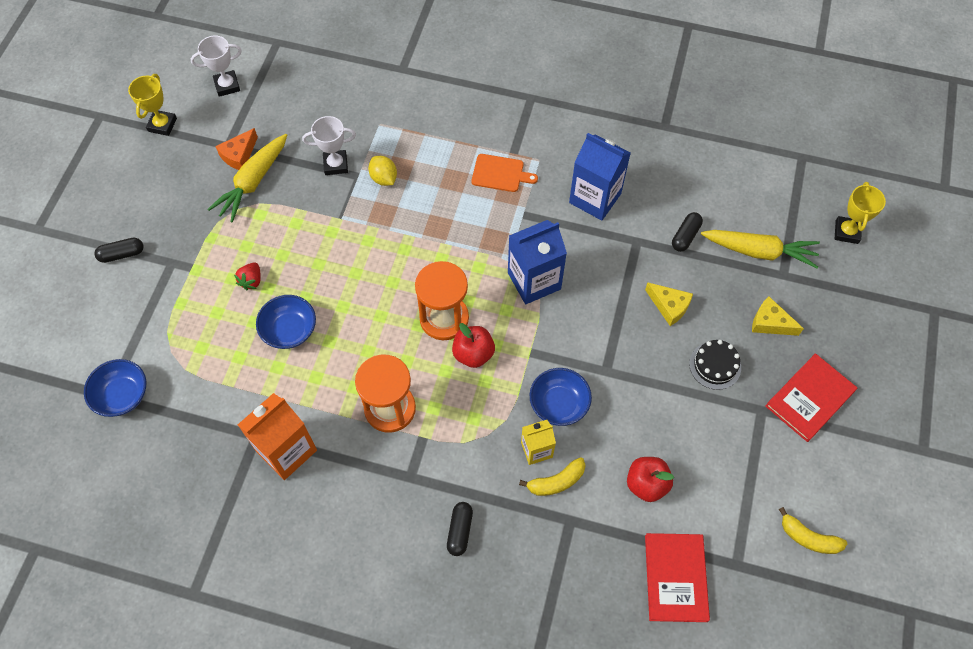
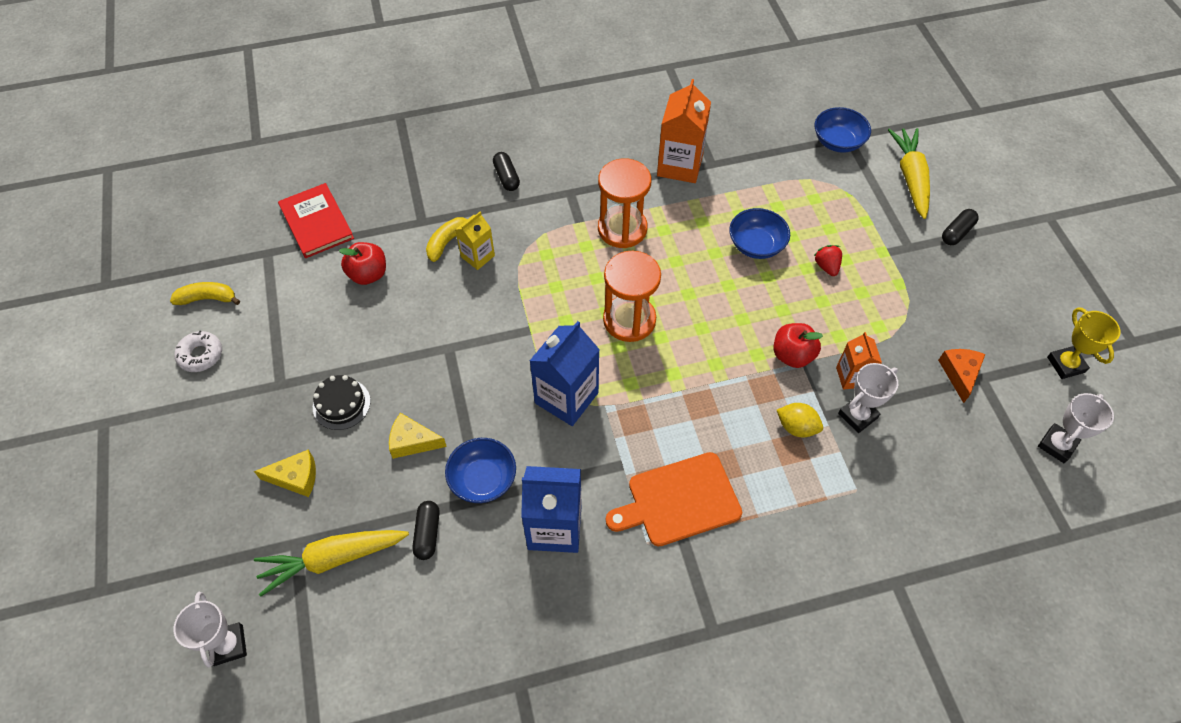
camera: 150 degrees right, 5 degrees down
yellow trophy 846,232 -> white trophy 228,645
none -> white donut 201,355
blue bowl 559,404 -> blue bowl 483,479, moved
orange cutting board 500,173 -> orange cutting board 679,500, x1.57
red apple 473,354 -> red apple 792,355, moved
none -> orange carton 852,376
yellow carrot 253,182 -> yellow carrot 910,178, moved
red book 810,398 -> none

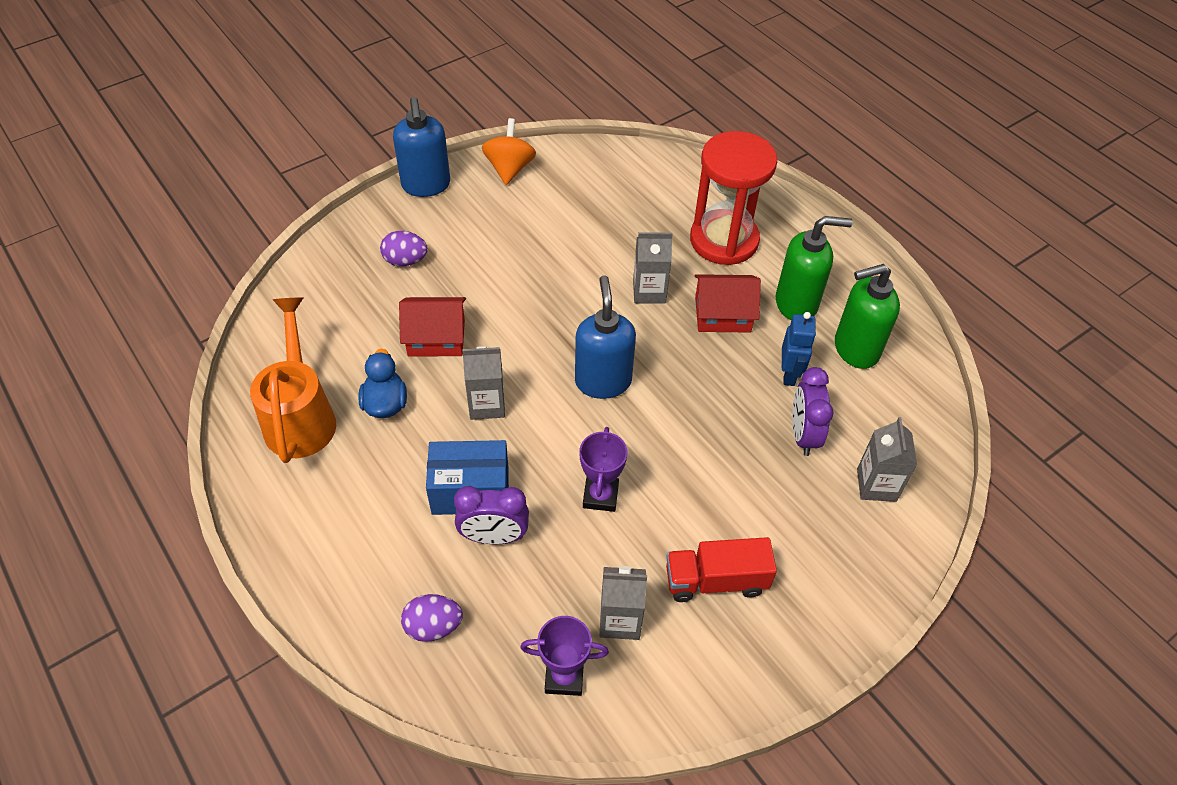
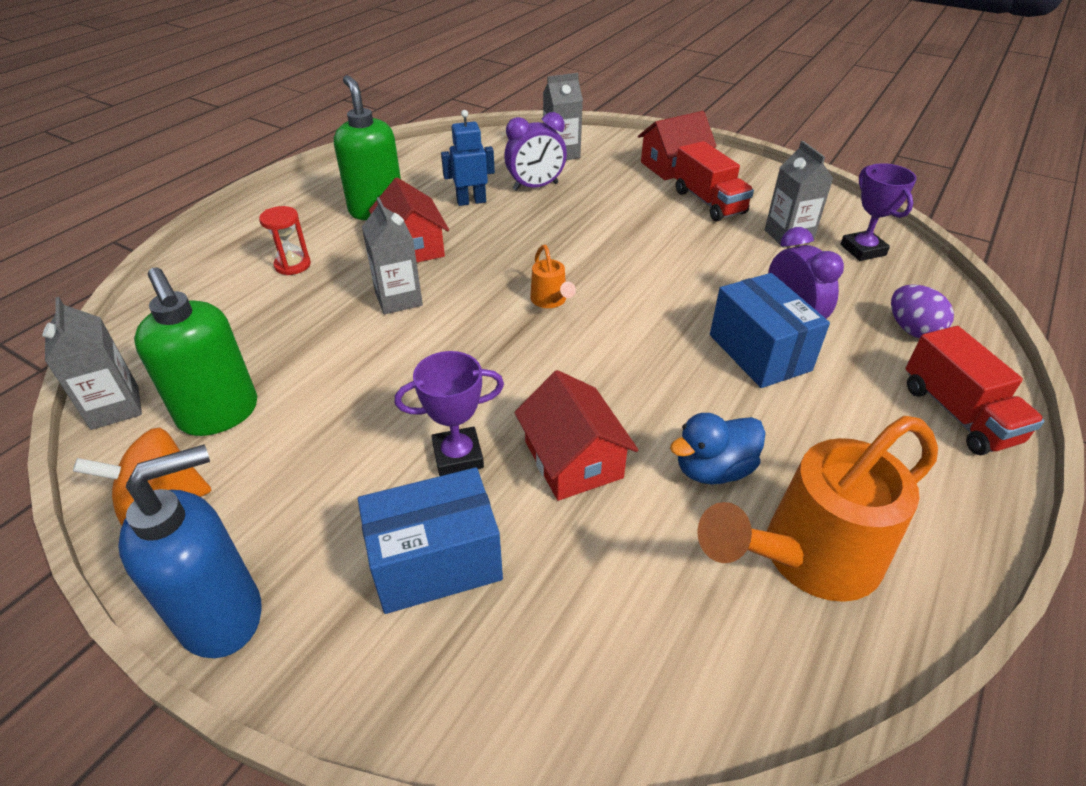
camera: 110 degrees left, 10 degrees down
grey carton 487,404 -> grey carton 115,407, moved
green soap dispenser 855,349 -> green soap dispenser 219,414, moved
red hourglass 724,240 -> red hourglass 292,265, x0.42
purple egg 405,261 -> blue box 436,562
purple trophy 600,496 -> purple trophy 458,456, moved
blue soap dispenser 603,381 -> orange watering can 550,301
none -> red house 673,166
none -> red truck 957,414

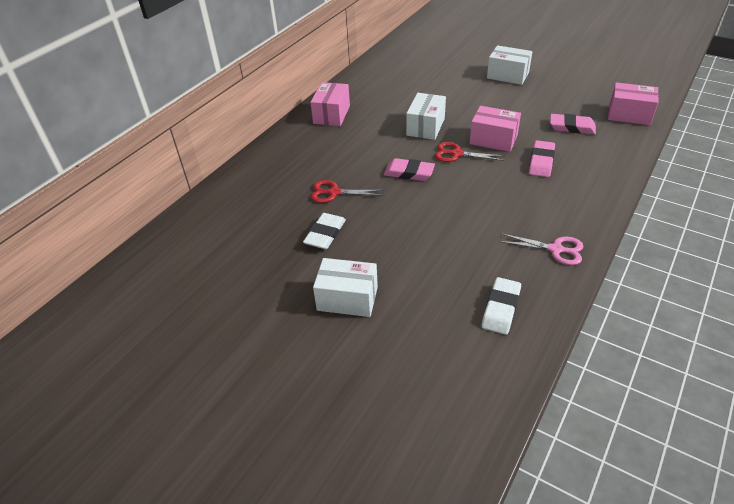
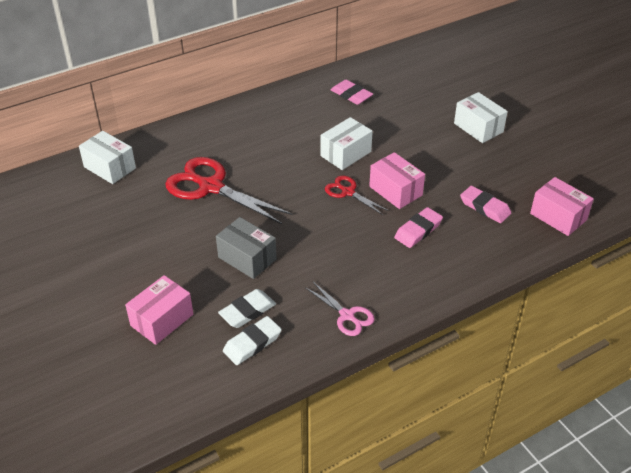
camera: 25 degrees right, 0 degrees up
white box 347,298 -> white box 110,167, moved
pink box 331,114 -> pink box 162,320, moved
red scissors 334,192 -> red scissors 211,187, x1.91
none -> grey box 247,258
white eraser 325,234 -> white eraser 247,311, moved
pink eraser 409,173 -> pink eraser 351,95, moved

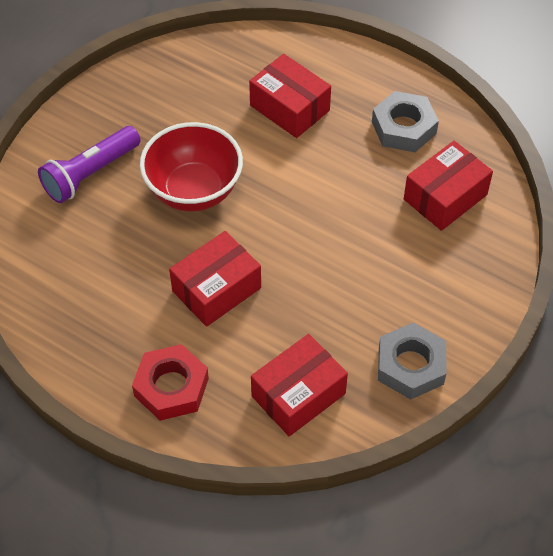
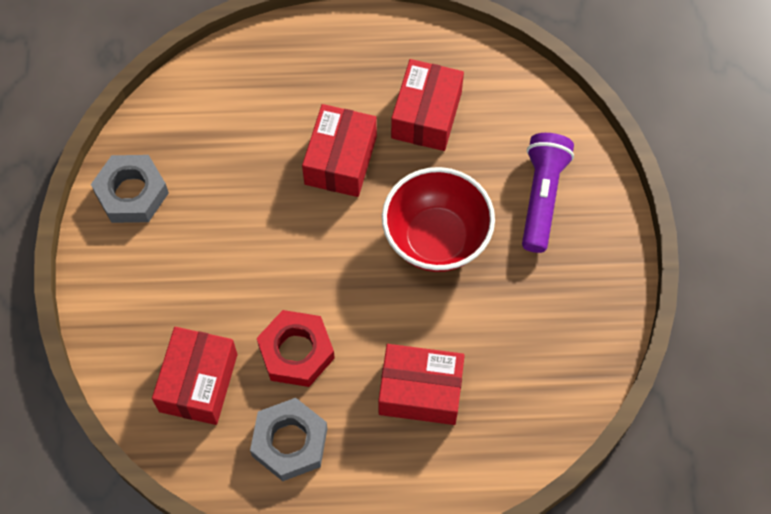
camera: 145 degrees right, 10 degrees up
red nut 171,387 -> red nut 296,352, moved
red box 298,395 -> red box 426,115, moved

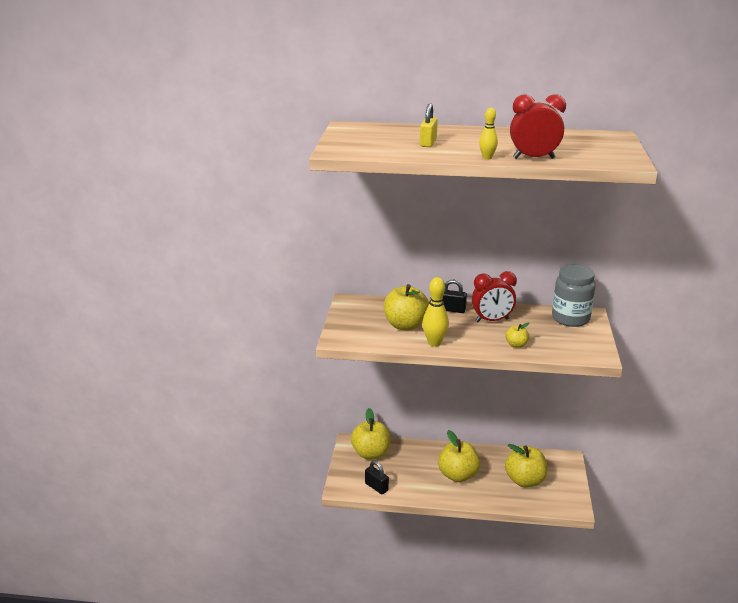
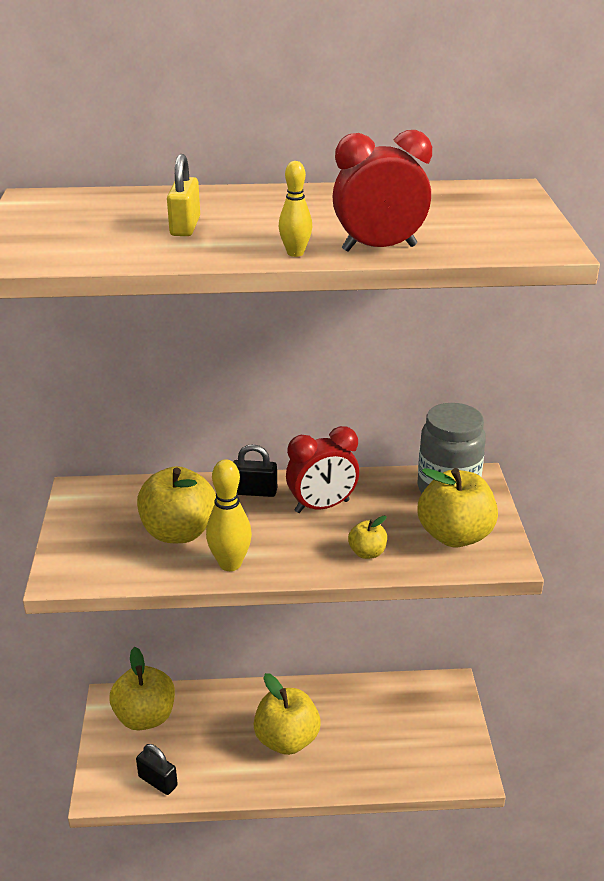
camera: 10 degrees left, 5 degrees up
yellow apple 525,480 -> yellow apple 455,535, moved

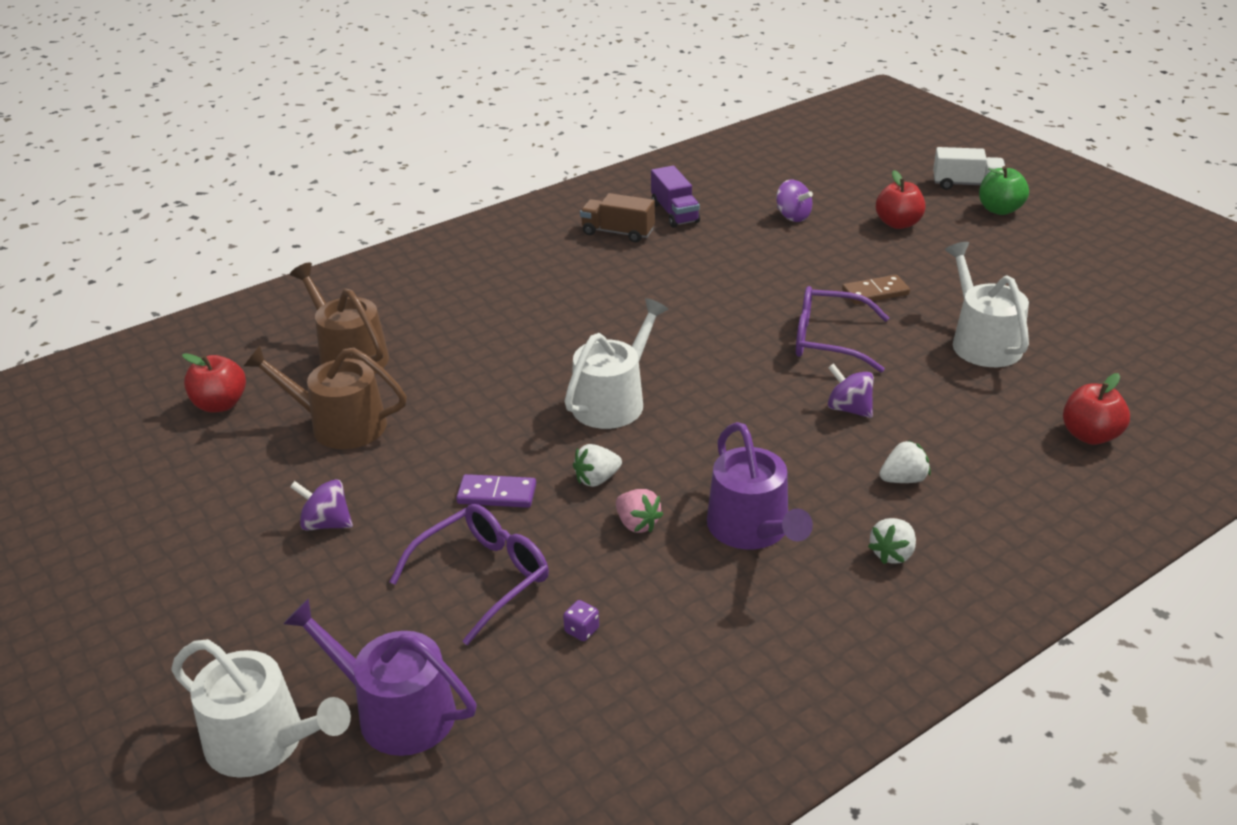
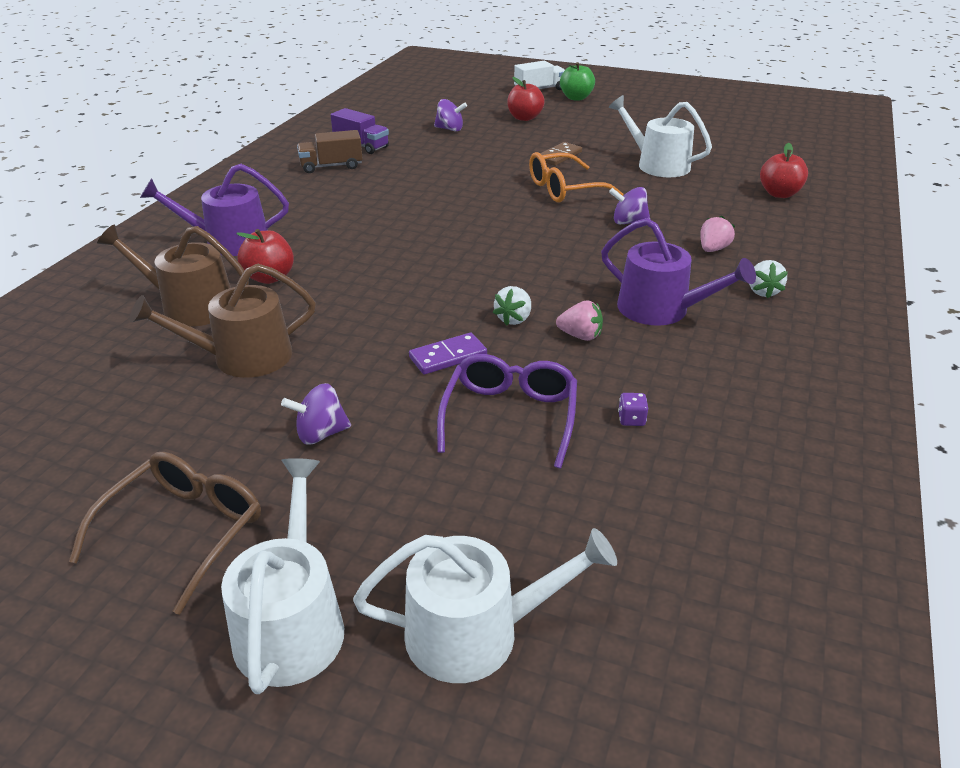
camera: 35 degrees left, 0 degrees up
none -> brown glasses 184,531
purple watering can 395,711 -> purple watering can 229,242, moved
white watering can 613,400 -> white watering can 292,622, moved
red apple 220,404 -> red apple 269,277, moved
purple glasses 828,340 -> orange glasses 564,189
white strawberry 903,479 -> pink strawberry 713,249

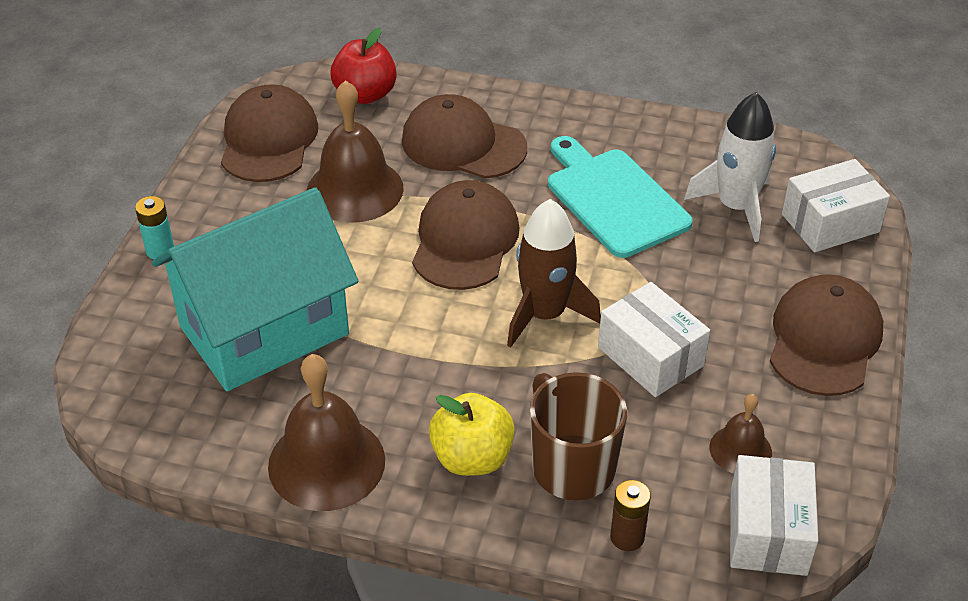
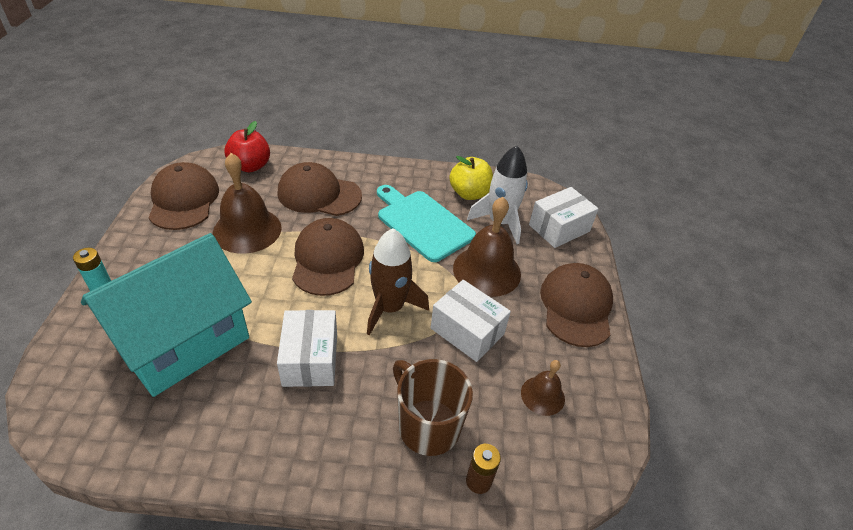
camera: 15 degrees left, 0 degrees up
white box 768,532 -> white box 310,359, moved
yellow apple 472,458 -> yellow apple 469,193, moved
brown bell 326,463 -> brown bell 487,270, moved

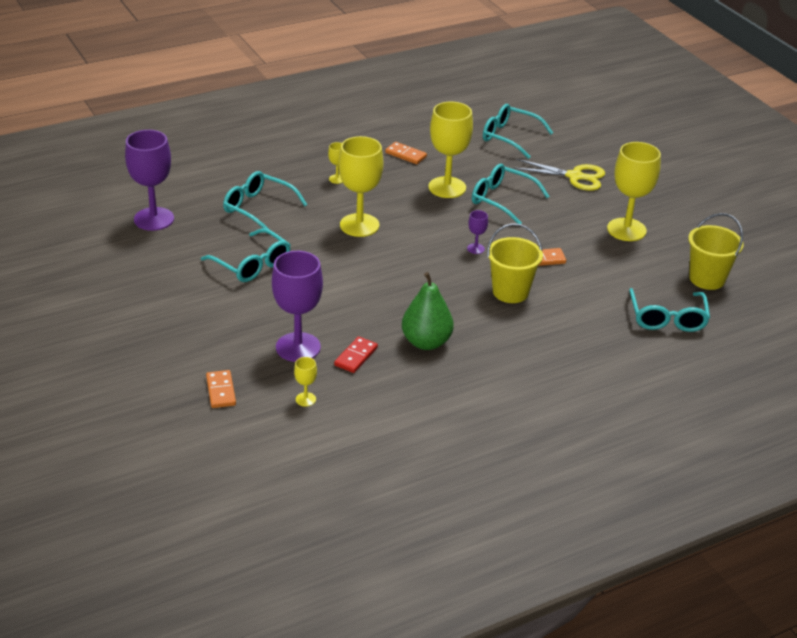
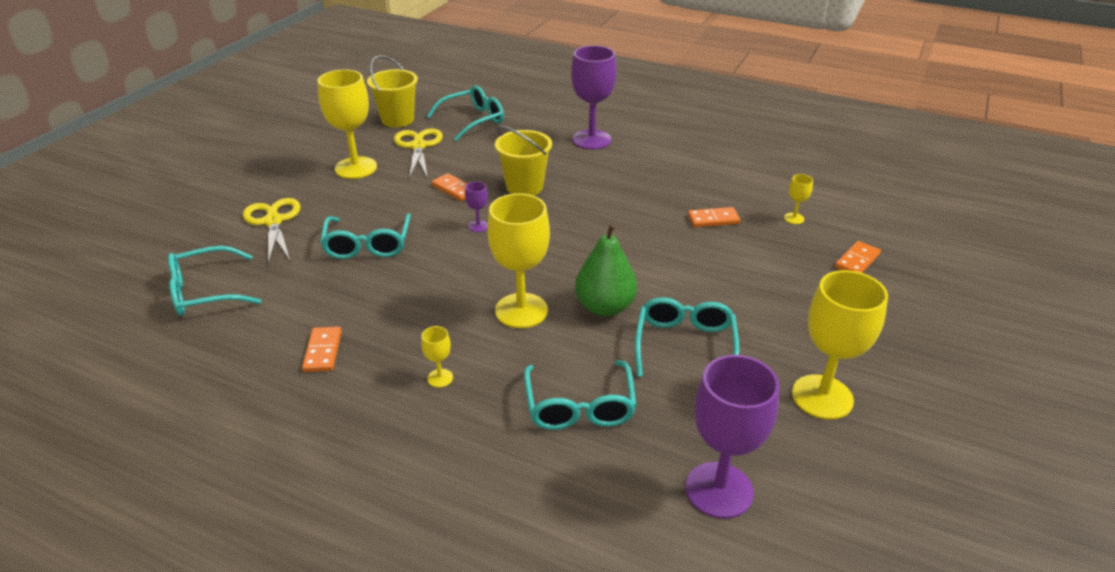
camera: 125 degrees left, 0 degrees up
turquoise glasses 510,137 -> turquoise glasses 207,292, 75 degrees clockwise
none -> yellow scissors 418,146
purple goblet 298,347 -> purple goblet 591,140, moved
green pear 426,342 -> green pear 605,307, moved
red domino 356,356 -> orange domino 713,219
yellow goblet 447,187 -> yellow goblet 822,397, moved

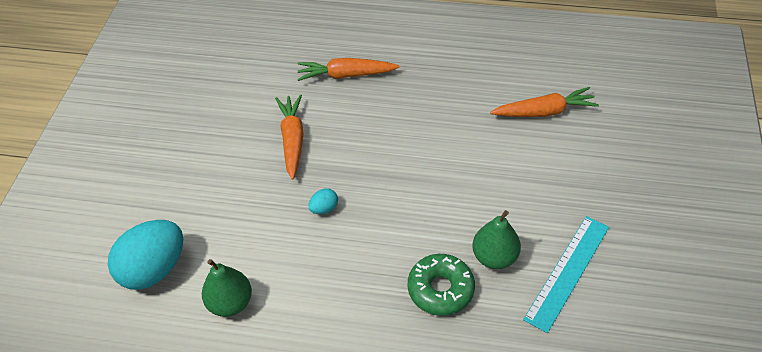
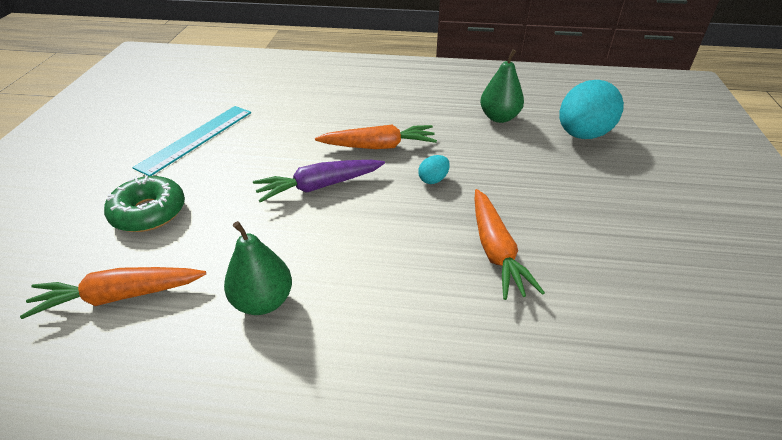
camera: 175 degrees right, 10 degrees down
green donut 440,289 -> green donut 149,212, moved
green pear 494,257 -> green pear 263,301, moved
none -> purple carrot 319,186
orange carrot 346,75 -> orange carrot 378,146, moved

